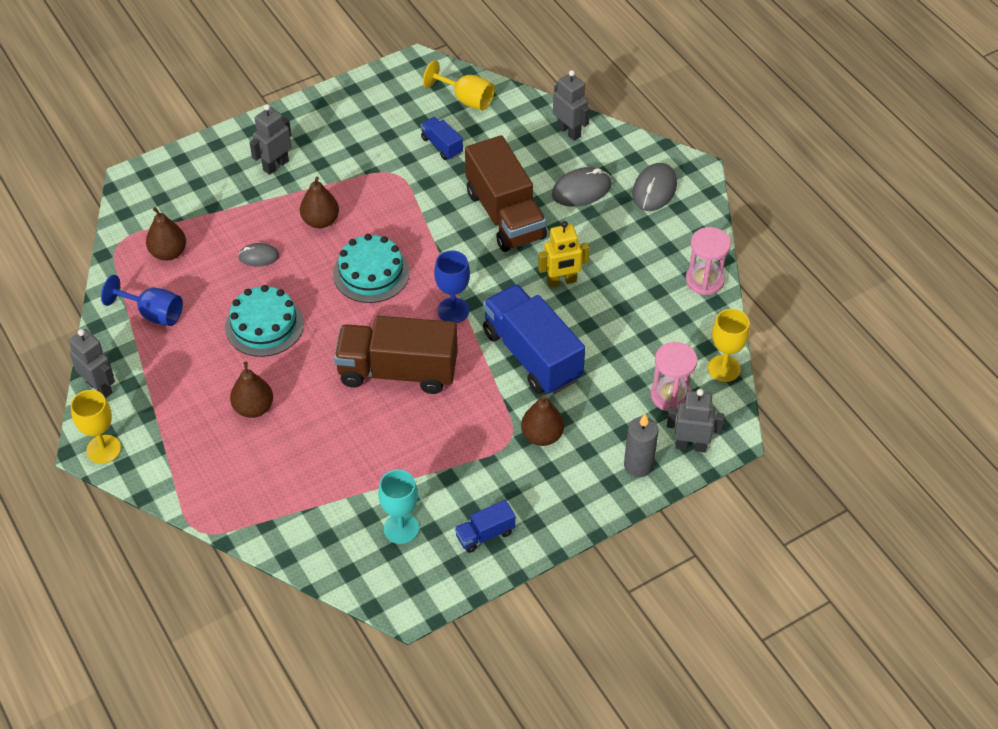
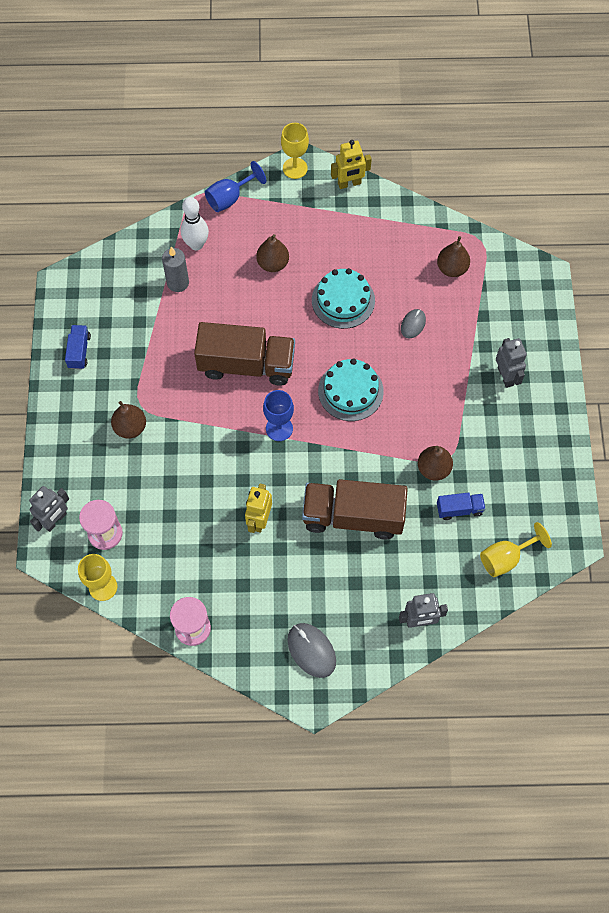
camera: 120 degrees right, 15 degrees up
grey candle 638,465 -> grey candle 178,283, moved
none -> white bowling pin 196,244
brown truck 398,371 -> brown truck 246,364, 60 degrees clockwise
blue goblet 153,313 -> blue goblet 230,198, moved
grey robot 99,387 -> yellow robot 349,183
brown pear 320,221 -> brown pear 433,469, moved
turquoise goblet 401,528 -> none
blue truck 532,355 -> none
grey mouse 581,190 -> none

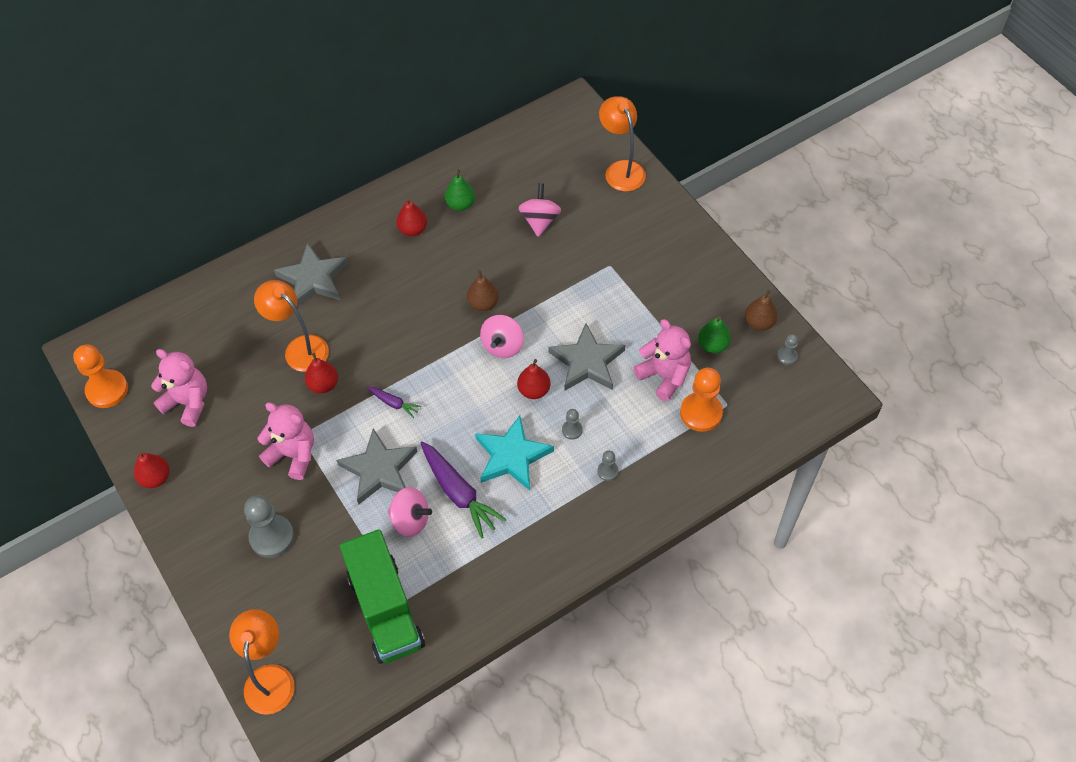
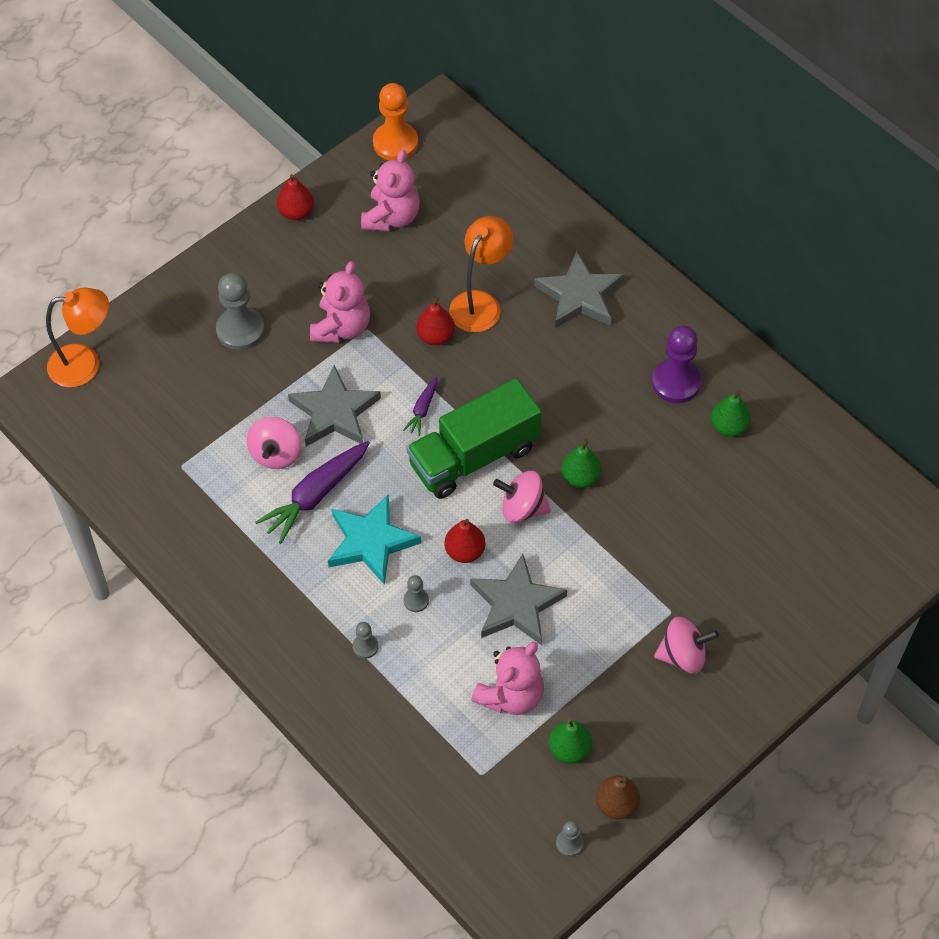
camera: 80 degrees right, 0 degrees up
green truck 385,609 -> green truck 474,456, moved
brown pear 483,303 -> green pear 580,477
red pear 413,230 -> purple pawn 676,382
pink spinning top 540,221 -> pink spinning top 683,655, moved
orange lamp 621,169 -> none
orange pawn 701,413 -> none

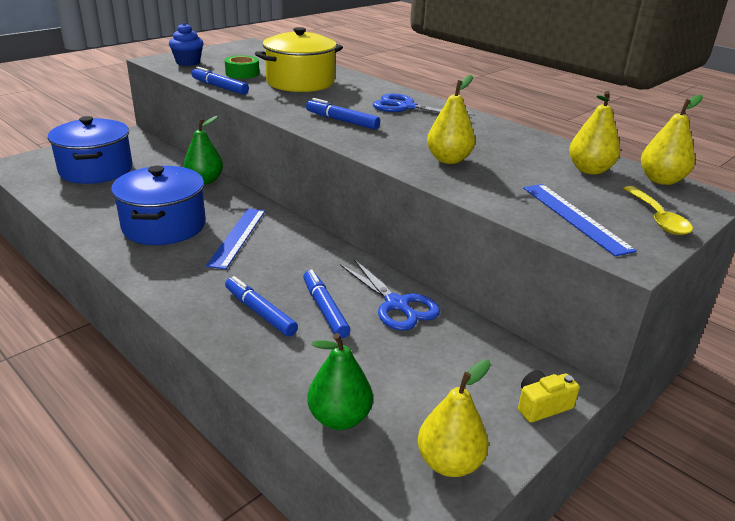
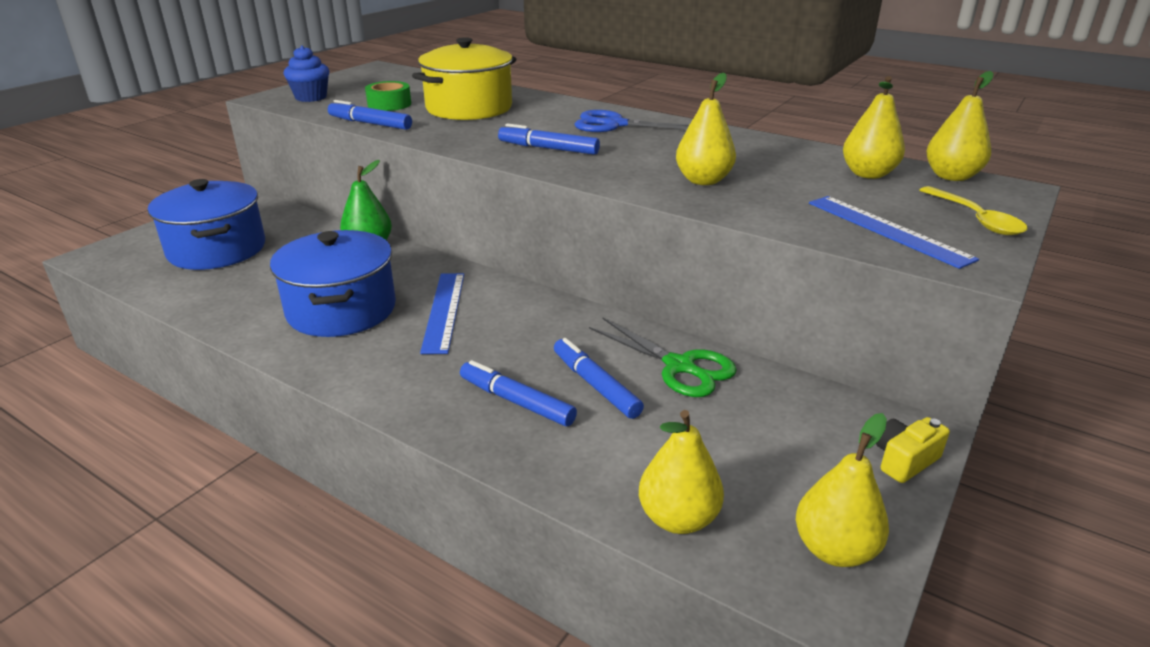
camera: 10 degrees left, 0 degrees up
blue scissors 396,304 -> green scissors 679,366
green pear 339,418 -> yellow pear 678,518

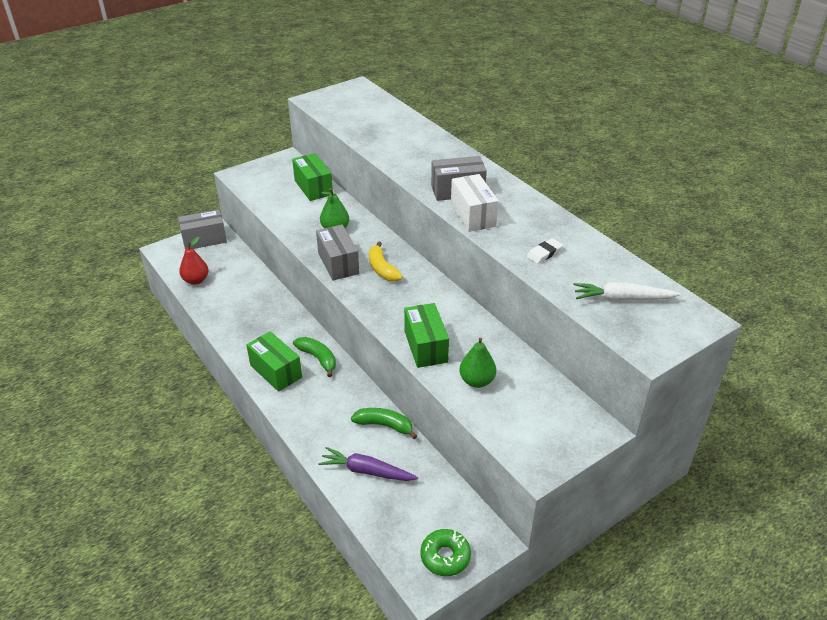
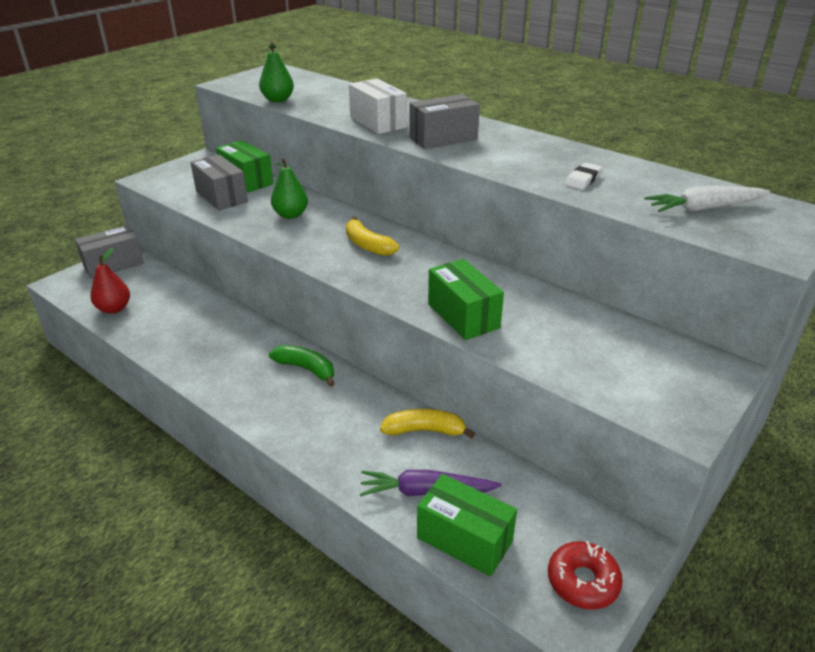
camera: 15 degrees left, 5 degrees down
grey box 338,263 -> grey box 221,197, moved
green pear 477,381 -> green pear 278,100, moved
white box 473,215 -> white box 378,122, moved
green banana 384,425 -> yellow banana 425,430
green box 276,371 -> green box 464,539, moved
green donut 445,557 -> red donut 583,581

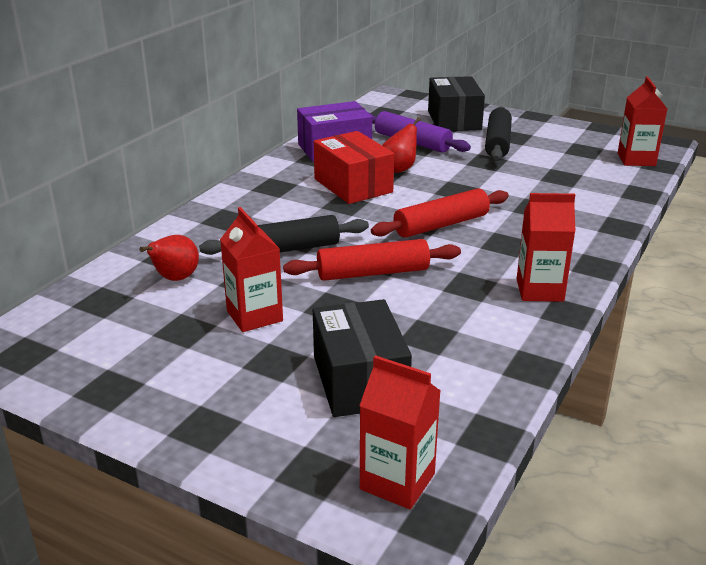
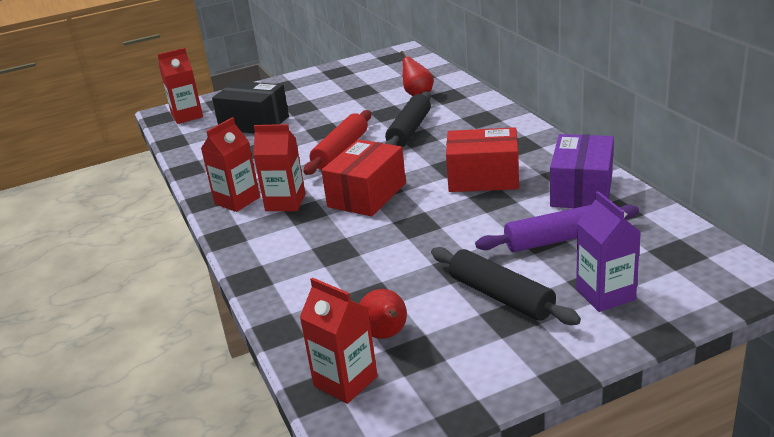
camera: 130 degrees right, 0 degrees up
red carton 254,316 -> red carton 285,202, moved
red rolling pin 441,225 -> red box 367,195
red pear 399,169 -> red pear 386,335, moved
black box 454,120 -> purple carton 605,294

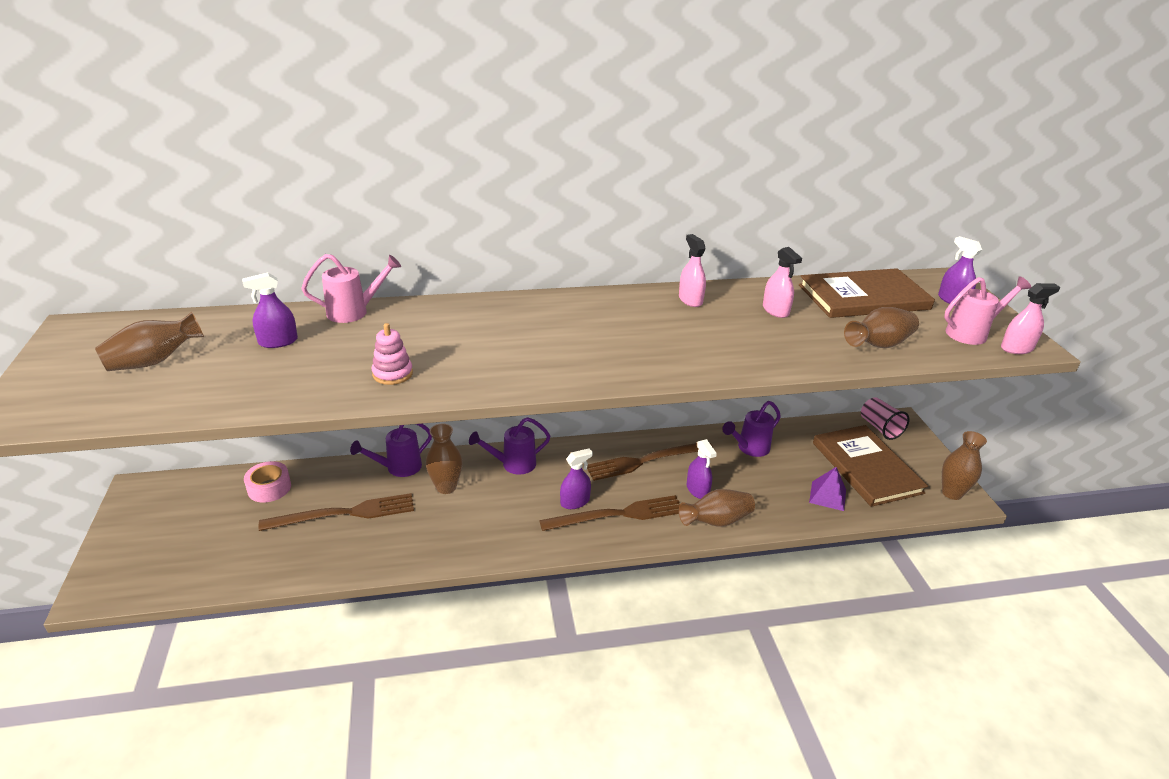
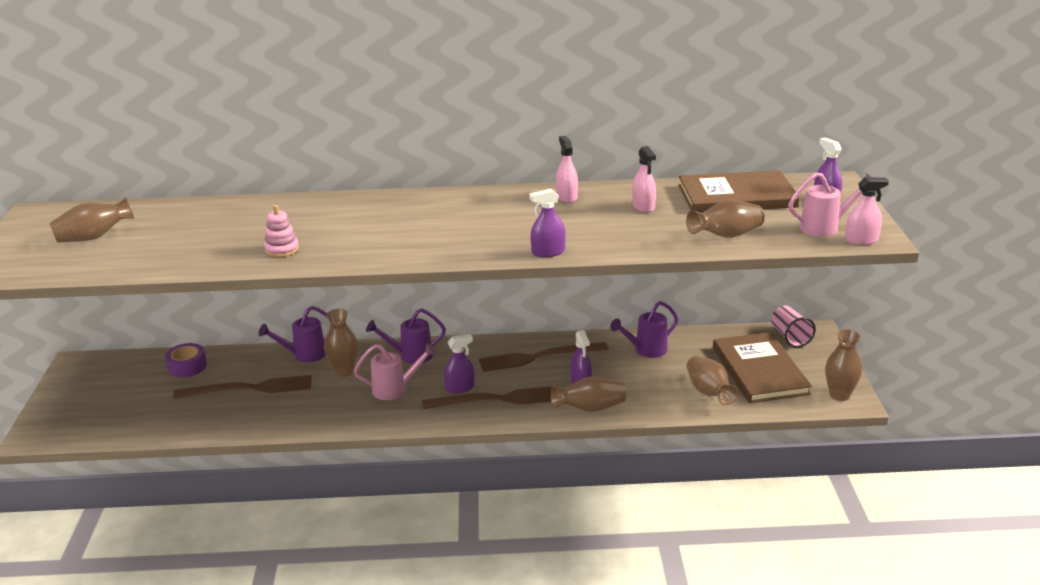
camera: 10 degrees right, 5 degrees down
pink tape 269,488 -> purple tape 187,366
pink watering can 354,312 -> pink watering can 395,389, moved
purple spray bottle 278,342 -> purple spray bottle 548,252, moved
purple pyramid 827,495 -> brown vase 709,392

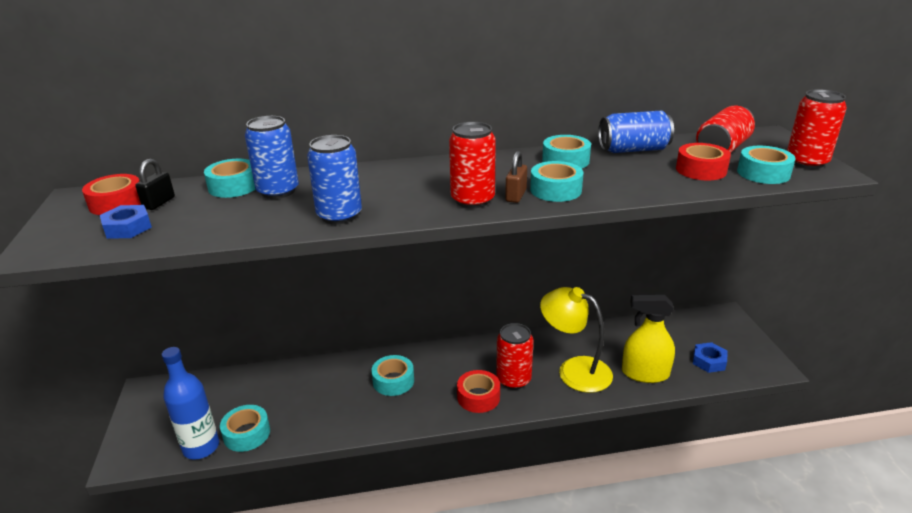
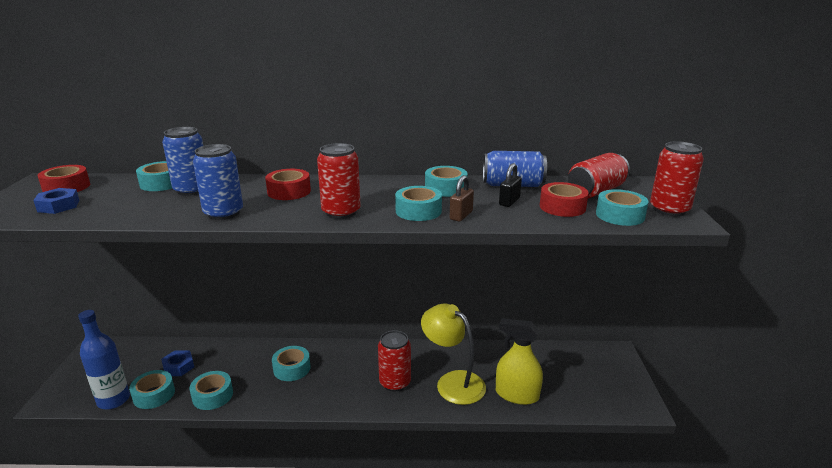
camera: 10 degrees right, 5 degrees down
blue nut 709,361 -> blue nut 178,367, moved
none -> turquoise tape 212,395
red tape 478,397 -> red tape 289,191, moved
brown padlock 516,195 -> brown padlock 461,215, moved
black padlock 159,203 -> black padlock 509,202, moved

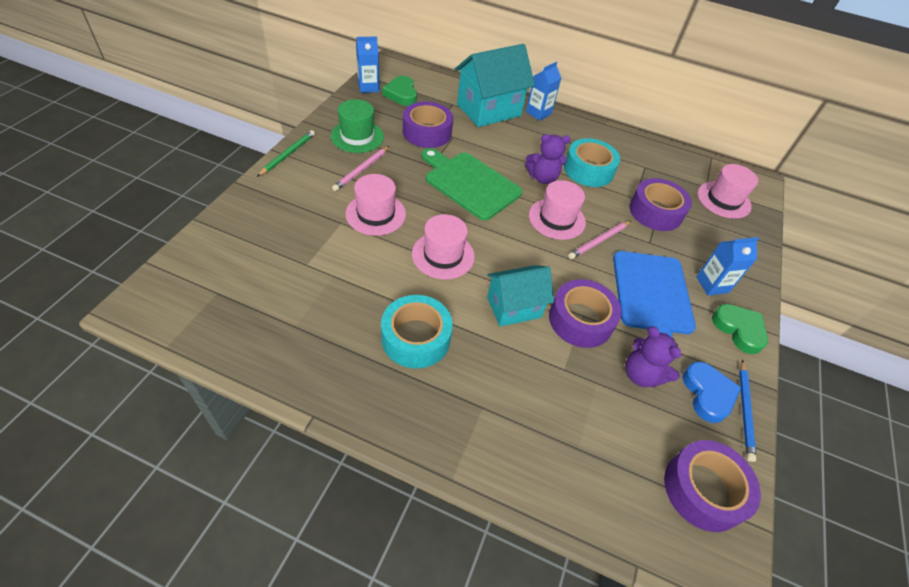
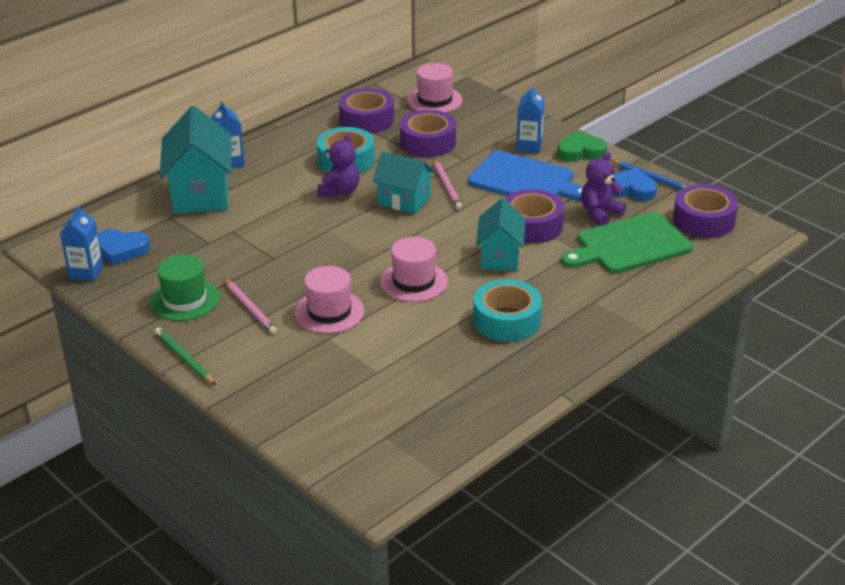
camera: 60 degrees left, 15 degrees down
green heart 401,94 -> blue heart 121,249
purple tape 427,132 -> purple tape 367,120, moved
pink hat 556,219 -> turquoise house 404,201
green cutting board 469,184 -> green cutting board 629,245, moved
purple teddy bear 641,375 -> purple teddy bear 600,213, 150 degrees clockwise

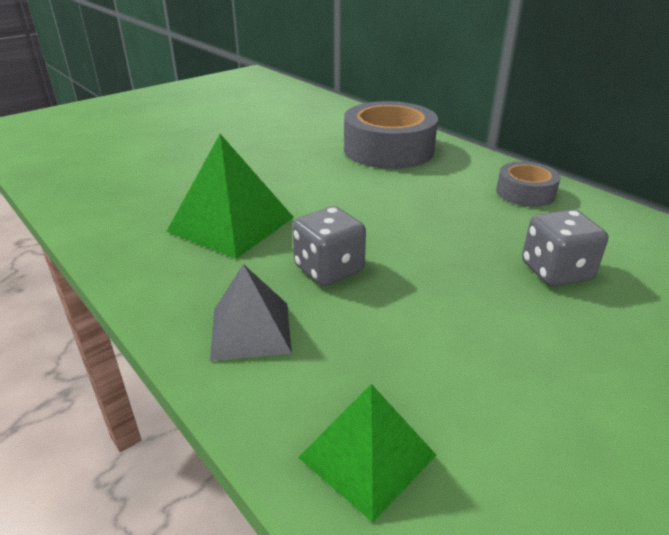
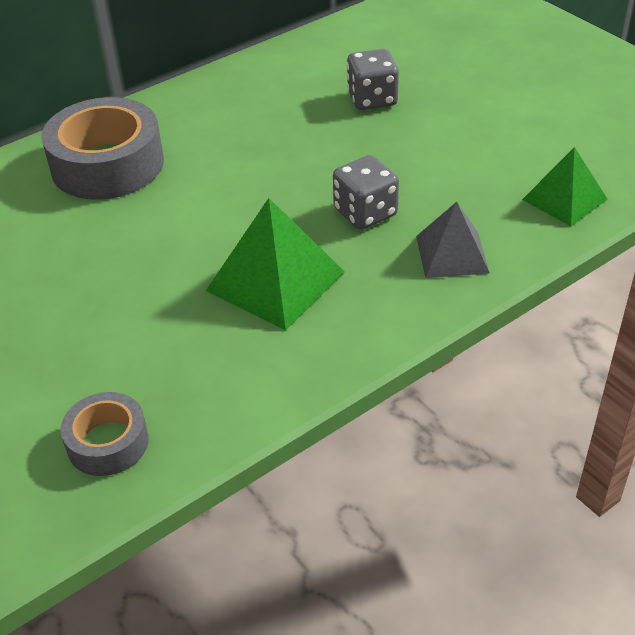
camera: 85 degrees left, 10 degrees up
grey tape 525,193 -> grey tape 108,442, moved

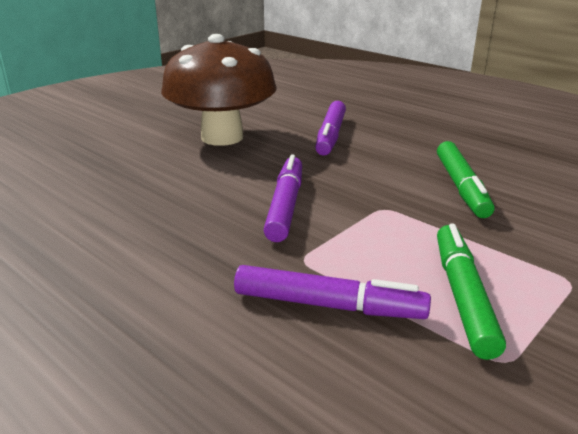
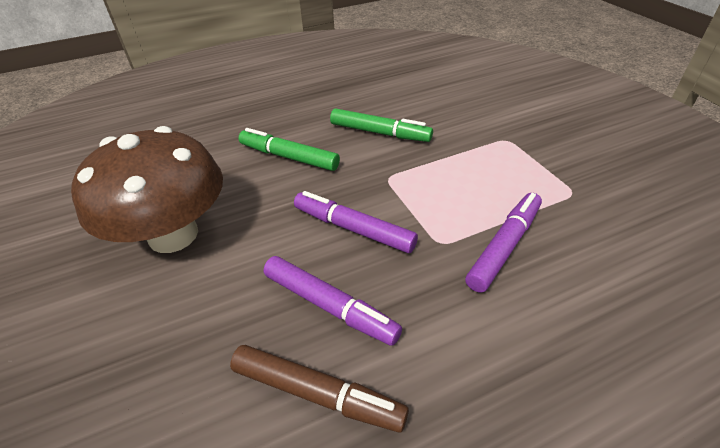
camera: 65 degrees left, 15 degrees up
none -> brown marker 317,393
green marker 463,296 -> green marker 289,157, moved
purple marker 331,135 -> purple marker 329,305, moved

